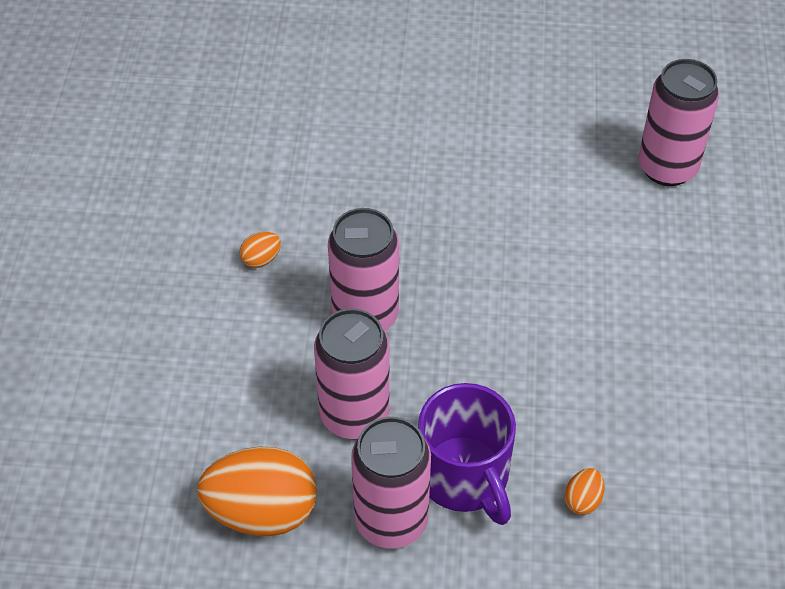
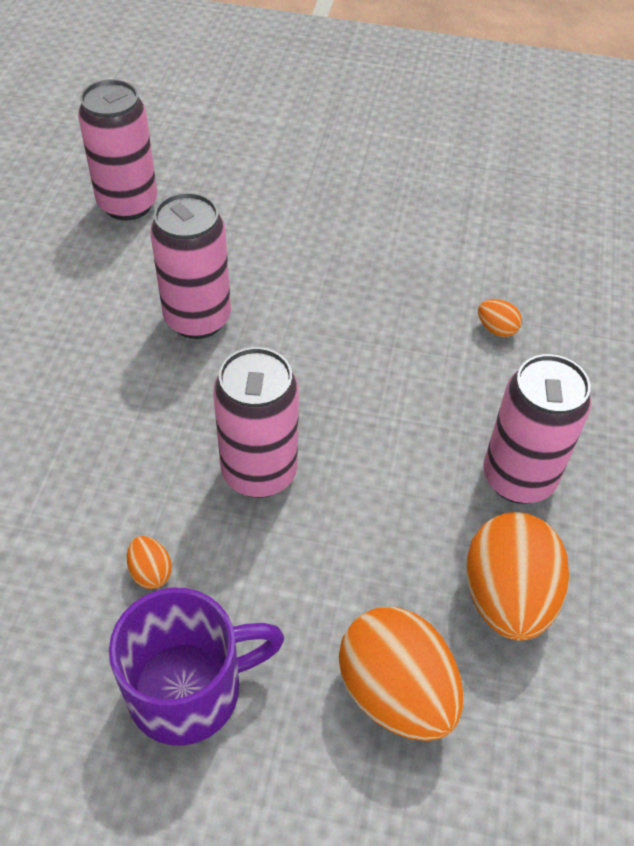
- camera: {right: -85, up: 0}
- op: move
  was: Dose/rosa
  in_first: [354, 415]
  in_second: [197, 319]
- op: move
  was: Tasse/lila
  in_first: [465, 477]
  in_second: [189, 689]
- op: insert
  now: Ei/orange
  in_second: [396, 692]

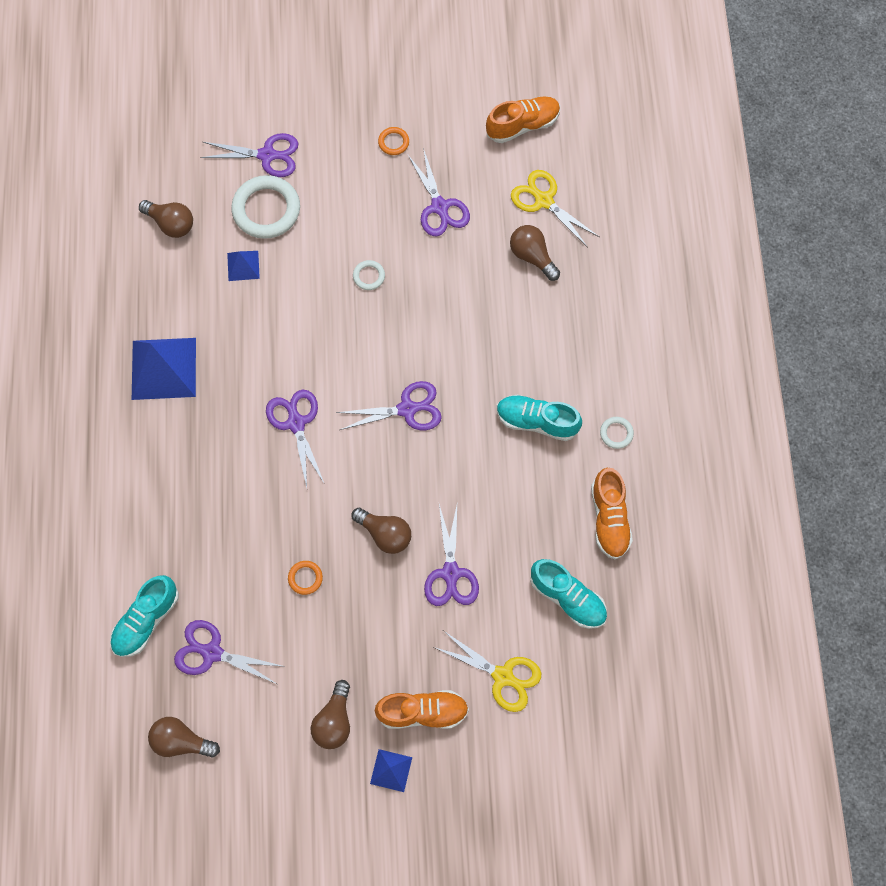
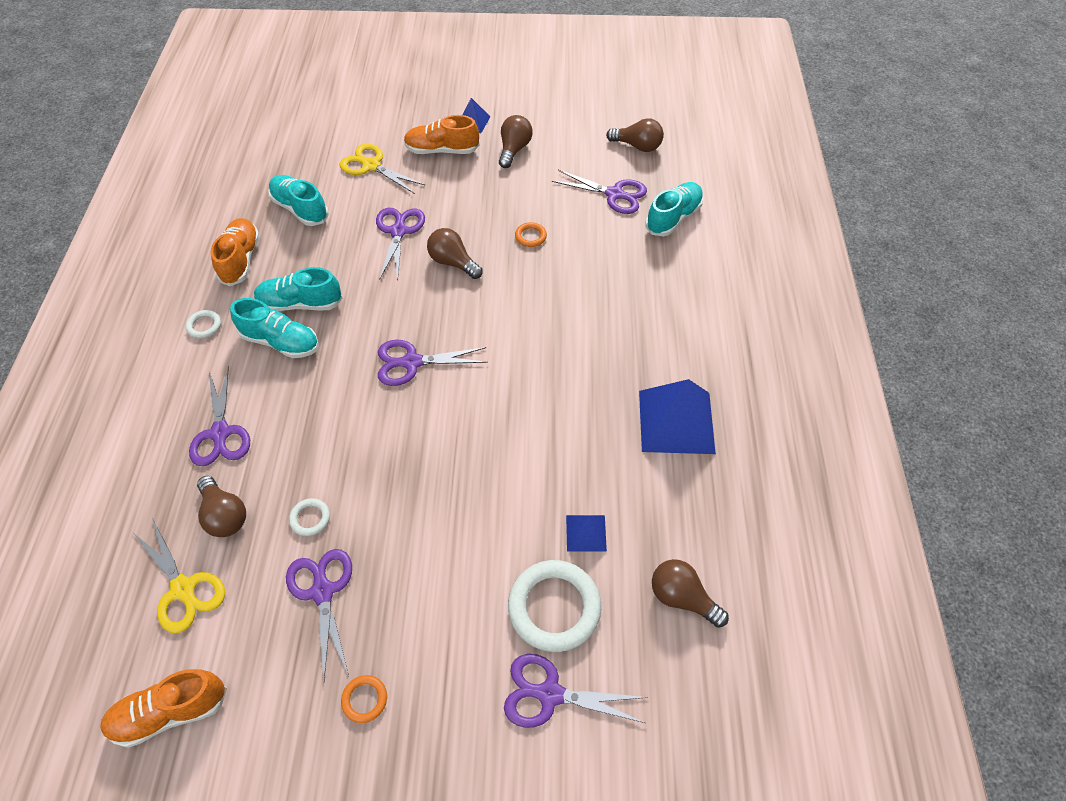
- camera: {right: -175, up: -15}
- op: move
  was: Ring/weiß
  in_first: [369, 276]
  in_second: [310, 518]
- op: move
  was: Schere/lila
  in_first: [296, 423]
  in_second: [220, 433]
- op: insert
  now: Schuh/türkis
  in_second: [300, 304]

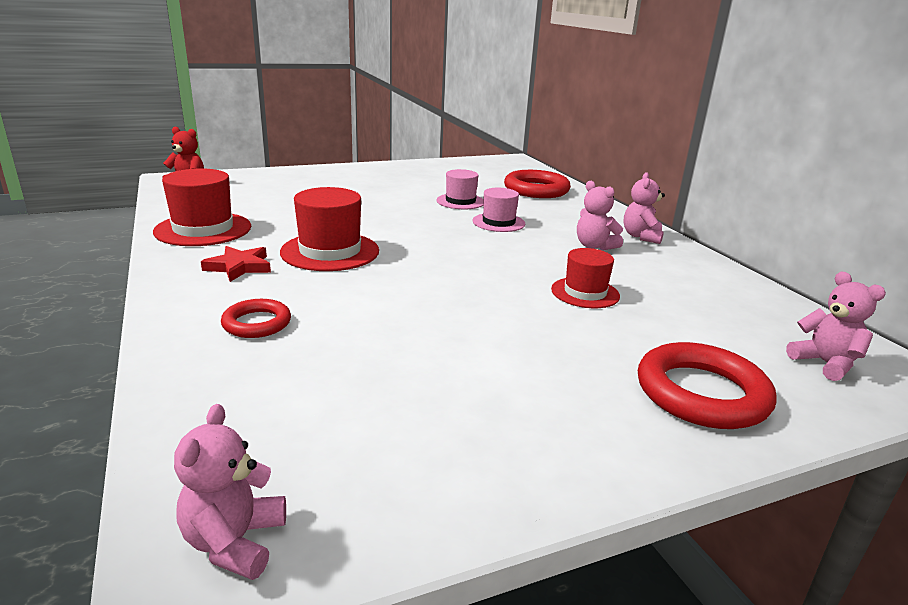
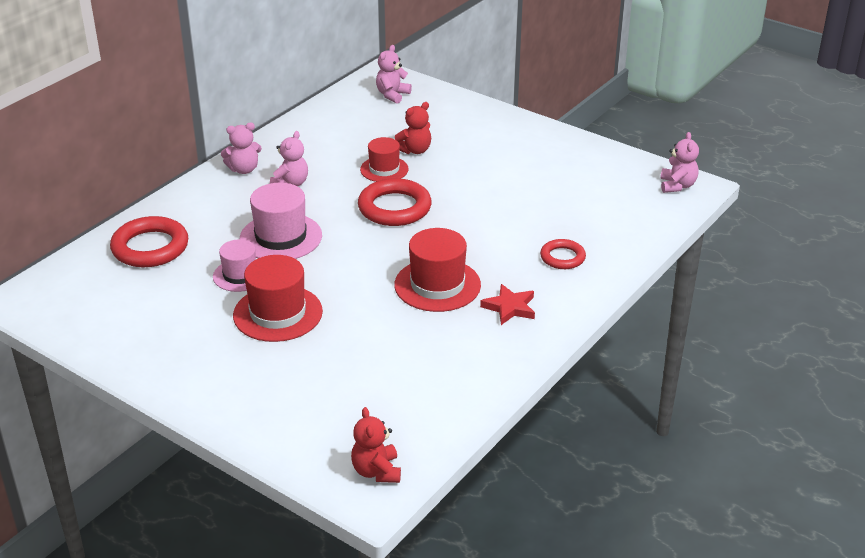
- camera: {right: -120, up: 10}
- op: move
  was: Hut/rot
  in_first: [203, 229]
  in_second: [278, 313]
- op: resize
  was: Hut/rosa
  in_first: [498, 222]
  in_second: [281, 237]
  ratio: 1.58
- op: move
  was: Ring/rot
  in_first: [701, 393]
  in_second: [394, 208]
- op: rotate
  was: Teddybär/rosa
  in_first: [234, 542]
  in_second: [677, 186]
  clockwise: -60
- op: insert
  now: Teddybär/rot
  in_second: [414, 150]

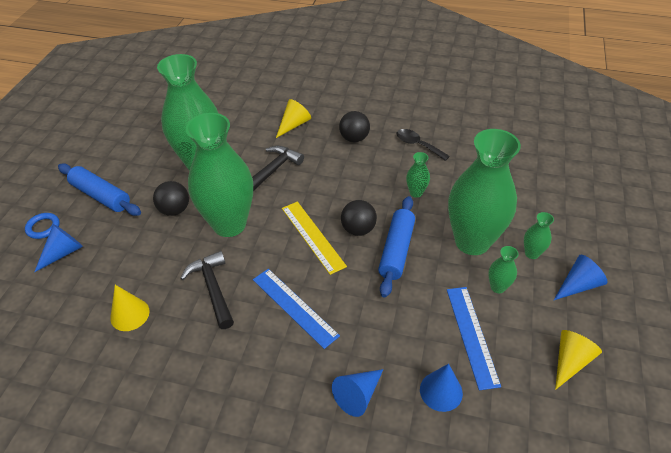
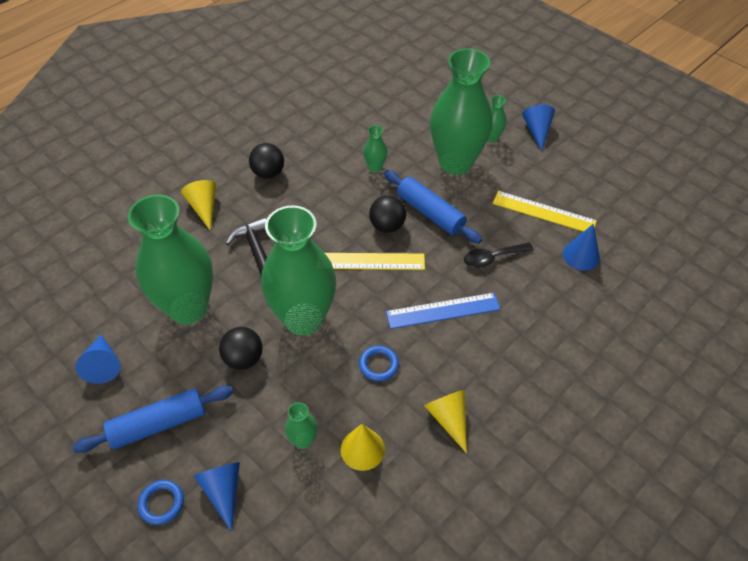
- camera: {right: -60, up: 5}
- op: move
  was: Löffel/schwarz
  in_first: [417, 145]
  in_second: [492, 258]
- op: move
  was: Vase/grün
  in_first: [497, 287]
  in_second: [303, 440]
- op: replace
  was: Hammer/schwarz
  now: Ring/blau
  in_first: [213, 288]
  in_second: [378, 365]
- op: recolor
  was: Lineal/blau
  now: Lineal/gelb
  in_first: [472, 335]
  in_second: [544, 212]
- op: move
  was: Kegel/gelb
  in_first: [570, 361]
  in_second: [448, 418]
- op: move
  was: Kegel/blau
  in_first: [358, 395]
  in_second: [103, 365]

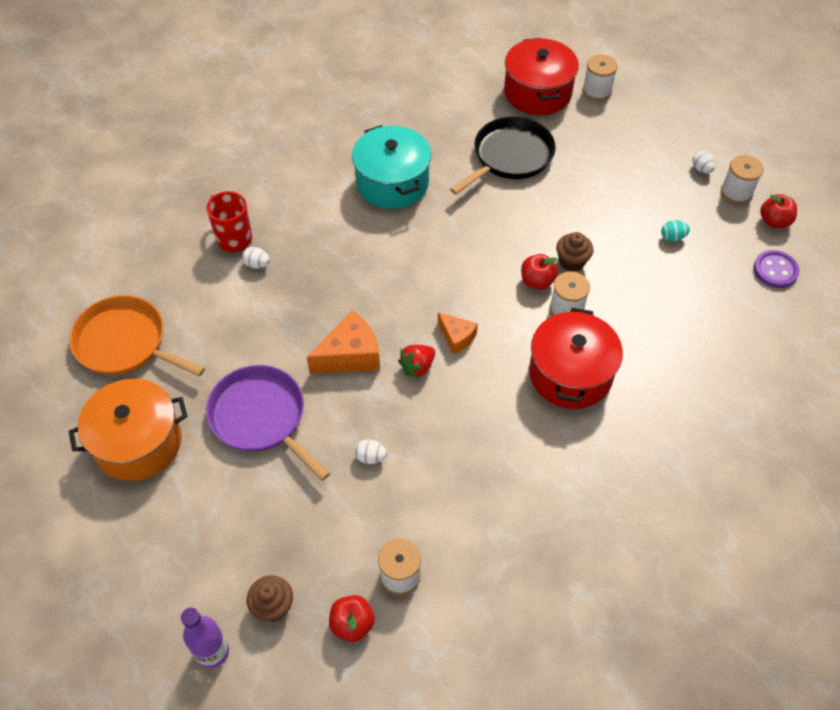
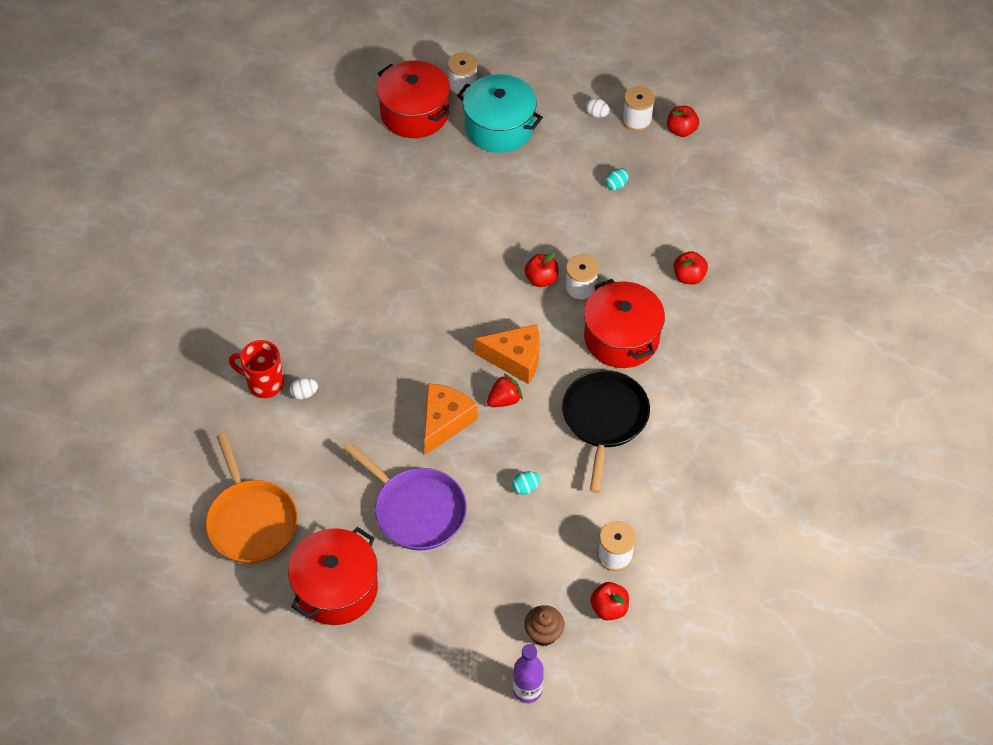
- camera: {right: -35, up: 0}
- op: move
  was: Pfanne/schwarz
  in_first: [510, 156]
  in_second: [604, 419]
- op: move
  was: Kochtopf/türkis
  in_first: [392, 182]
  in_second: [499, 127]
- op: delete
  was: Muffin/braun
  in_first: [572, 261]
- op: delete
  was: Knopf/lila
  in_first: [775, 270]
- op: rotate
  was: Pfanne/orange
  in_first: [125, 343]
  in_second: [251, 521]
  clockwise: -105
- op: resize
  was: Käse/orange
  in_first: [456, 337]
  in_second: [515, 359]
  ratio: 1.66
- op: rotate
  was: Erdbeere/rot
  in_first: [417, 367]
  in_second: [504, 400]
  clockwise: -135
- op: rotate
  was: Pfanne/lila
  in_first: [261, 417]
  in_second: [416, 510]
  clockwise: -150
- op: recolor
  was: Kochtopf/orange
  now: Kochtopf/rot
  in_first: [138, 443]
  in_second: [336, 588]
- op: recolor
  was: Ei/weiß
  now: Ei/türkis
  in_first: [370, 457]
  in_second: [525, 488]
- op: insert
  now: Apfel/rot
  in_second: [689, 277]

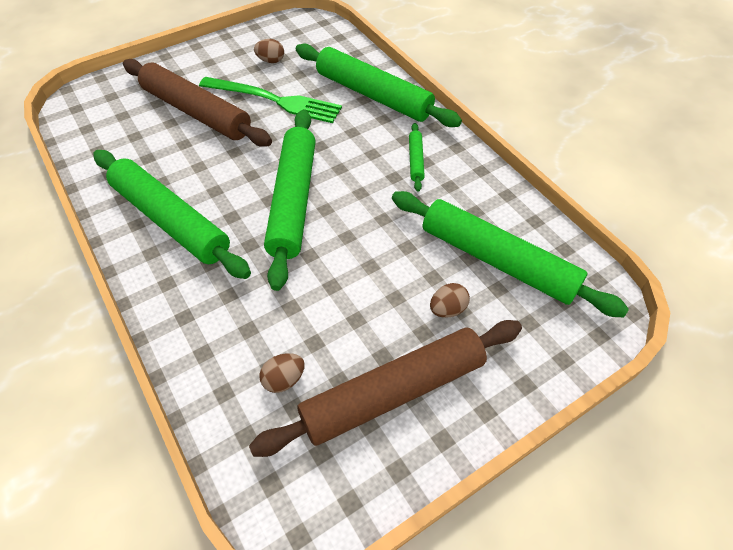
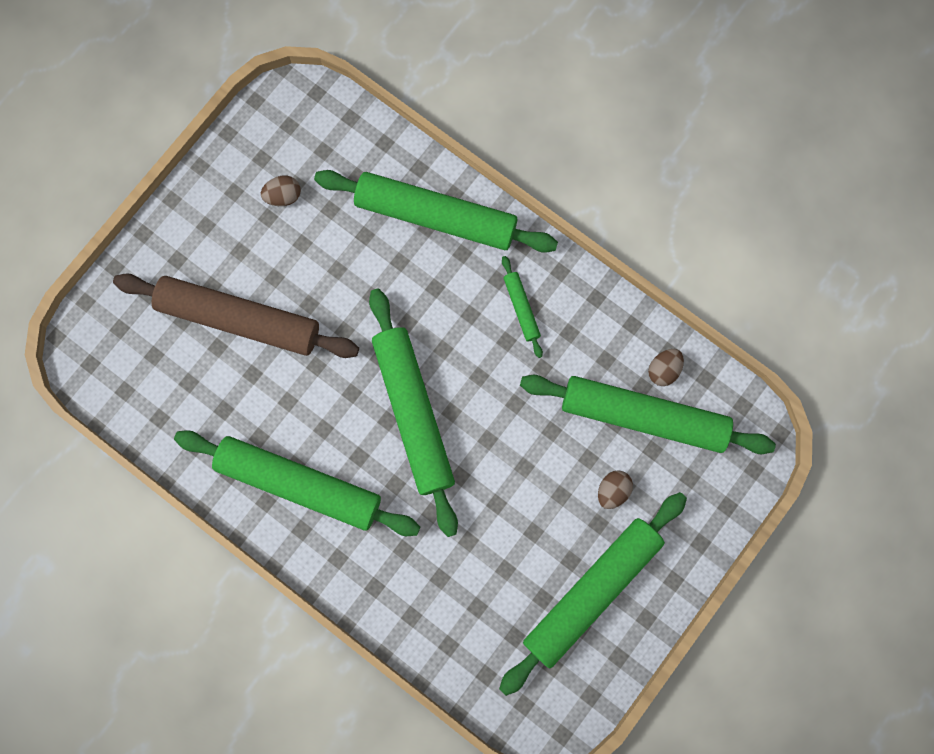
- camera: {right: -20, up: 25}
- op: delete
  was: Gabel/grün
  in_first: [274, 100]
- op: recolor
  was: Nudelholz/braun
  now: Nudelholz/grün
  in_first: [393, 392]
  in_second: [592, 592]
- op: move
  was: Ei/braun
  in_first: [284, 379]
  in_second: [663, 370]

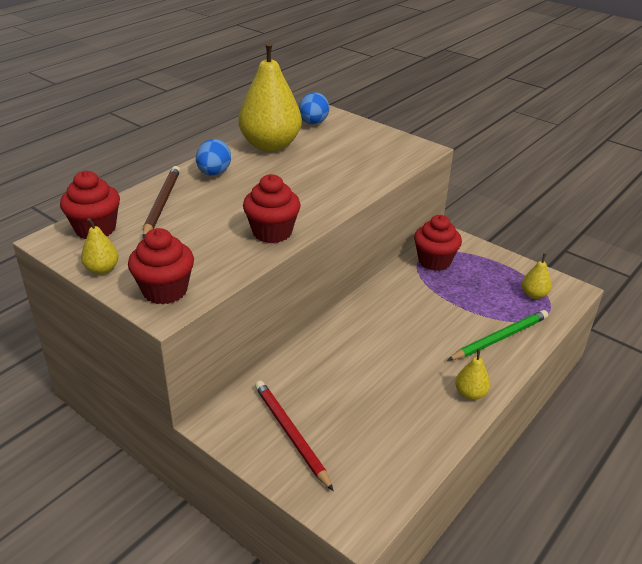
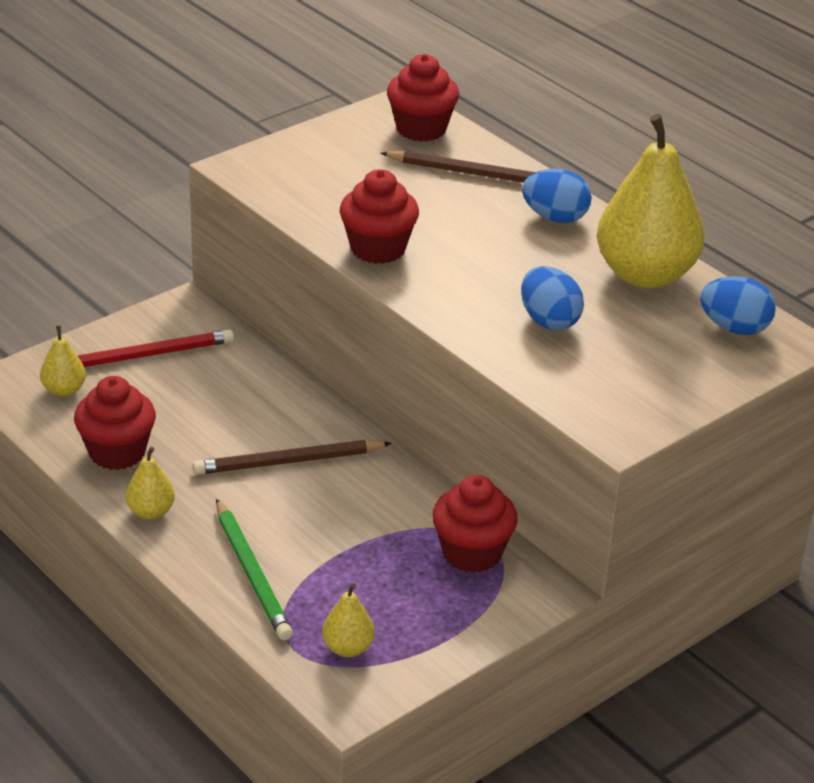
- camera: {right: 100, up: 0}
- op: move
  was: Birne/gelb
  in_first: [102, 269]
  in_second: [64, 390]
- op: move
  was: Muffin/rot
  in_first: [165, 290]
  in_second: [117, 452]
- op: insert
  now: Ei/blau
  in_second: [549, 321]
- op: insert
  now: Bleistift/braun
  in_second: [289, 462]

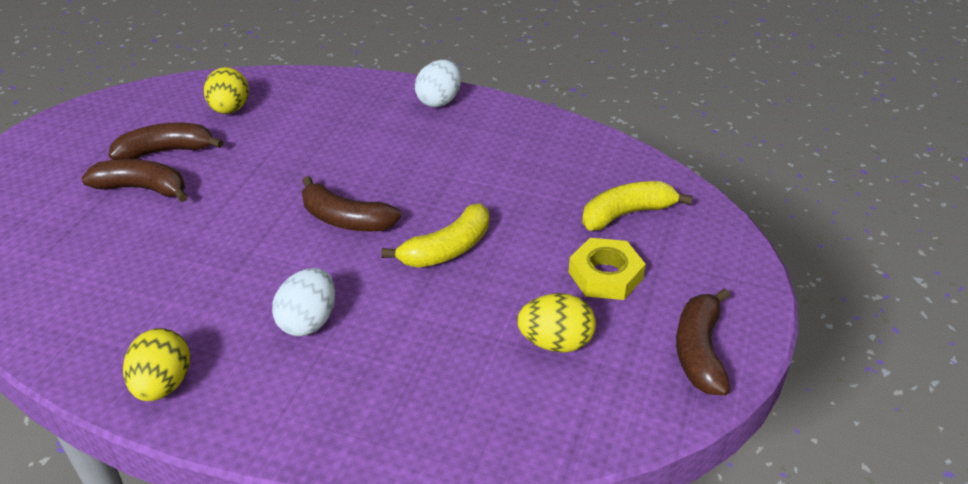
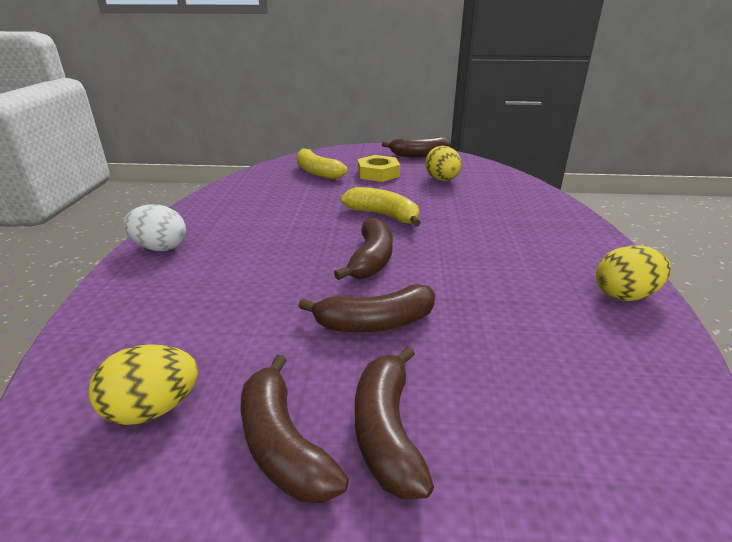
- camera: {right: -105, up: -10}
- op: delete
  was: Ei/weiß
  in_first: [308, 321]
- op: insert
  now: Banane/braun
  in_second: [375, 323]

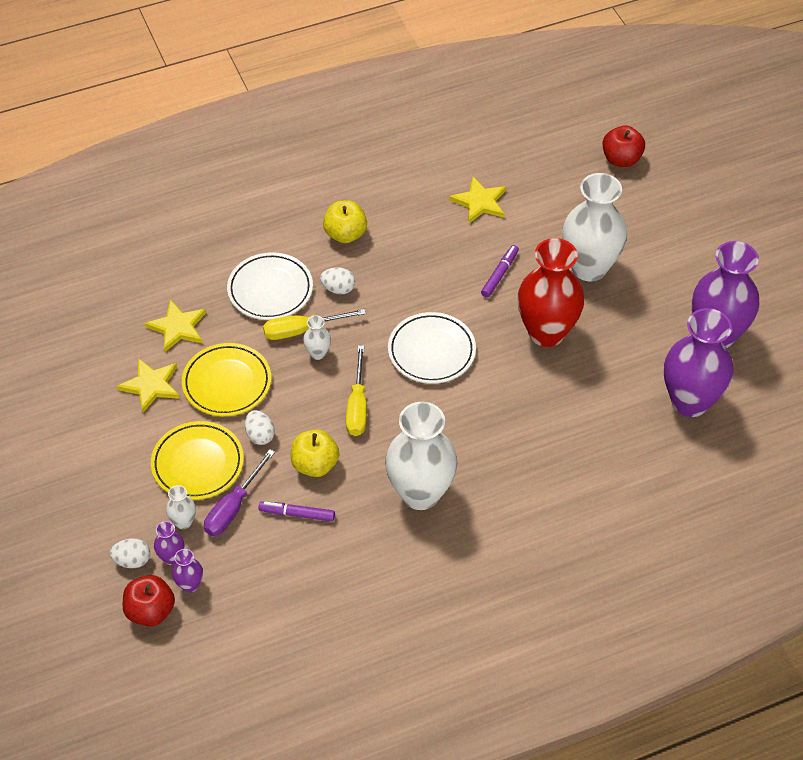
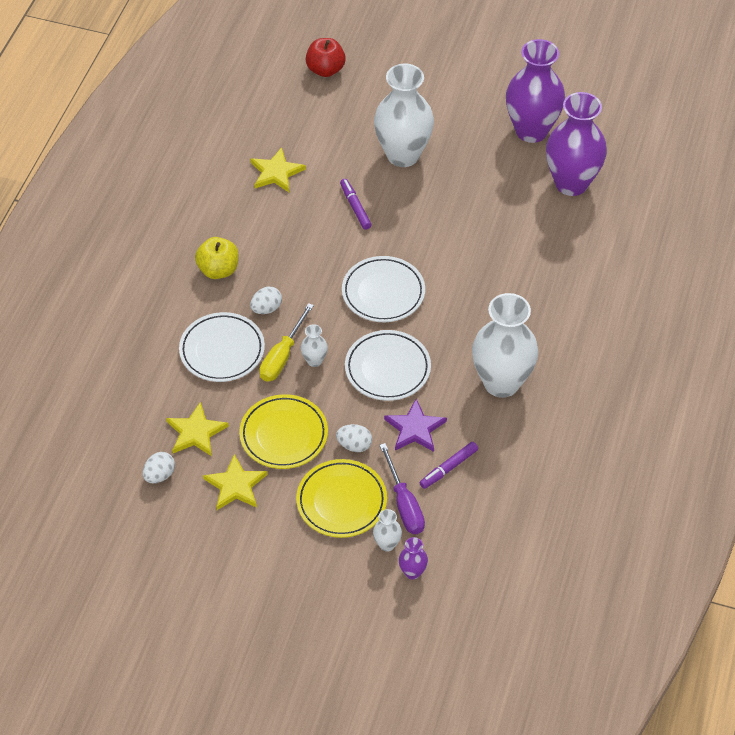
- camera: {right: -50, up: 0}
- op: delete
  was: Vase/rot
  in_first: [546, 332]
- op: replace
  was: Schraubenzieher/gelb
  now: Teller/weiß
  in_first: [357, 406]
  in_second: [387, 368]
- op: replace
  was: Apfel/gelb
  now: Stern/lila
  in_first: [315, 464]
  in_second: [415, 428]
- op: move
  was: Ei/weiß
  in_first: [132, 560]
  in_second: [159, 475]
- op: delete
  was: Vase/lila
  in_first: [190, 585]
- op: delete
  was: Apfel/rot
  in_first: [150, 611]

